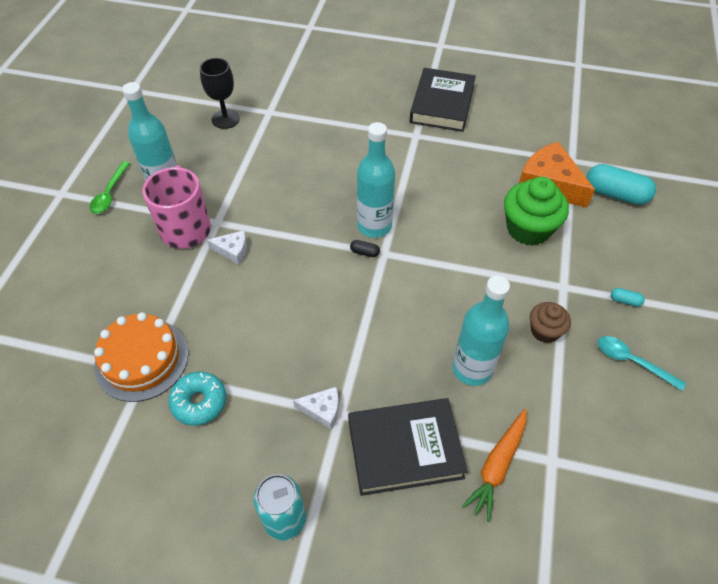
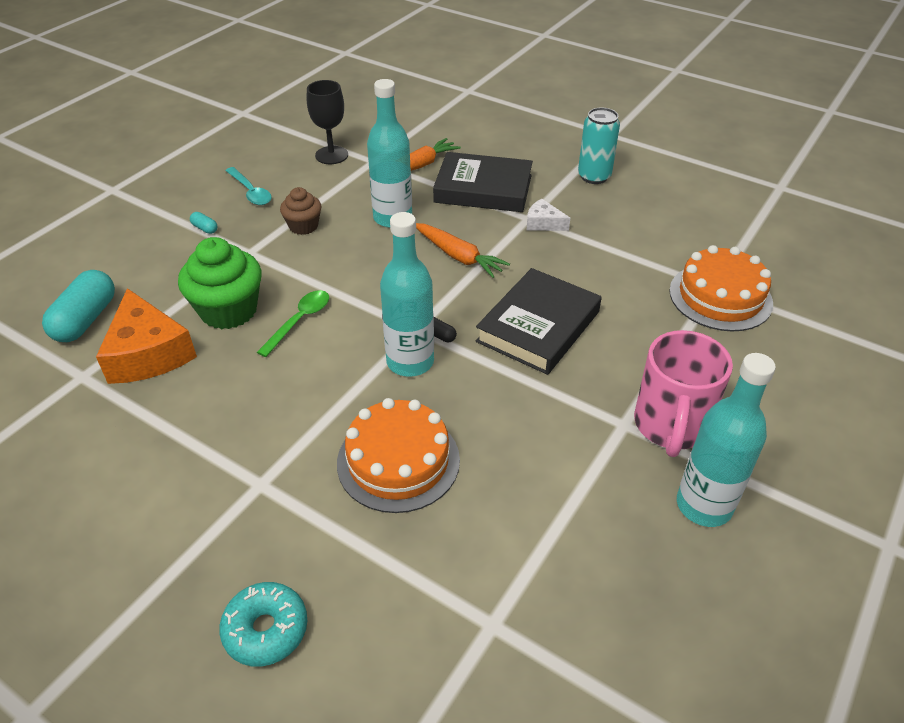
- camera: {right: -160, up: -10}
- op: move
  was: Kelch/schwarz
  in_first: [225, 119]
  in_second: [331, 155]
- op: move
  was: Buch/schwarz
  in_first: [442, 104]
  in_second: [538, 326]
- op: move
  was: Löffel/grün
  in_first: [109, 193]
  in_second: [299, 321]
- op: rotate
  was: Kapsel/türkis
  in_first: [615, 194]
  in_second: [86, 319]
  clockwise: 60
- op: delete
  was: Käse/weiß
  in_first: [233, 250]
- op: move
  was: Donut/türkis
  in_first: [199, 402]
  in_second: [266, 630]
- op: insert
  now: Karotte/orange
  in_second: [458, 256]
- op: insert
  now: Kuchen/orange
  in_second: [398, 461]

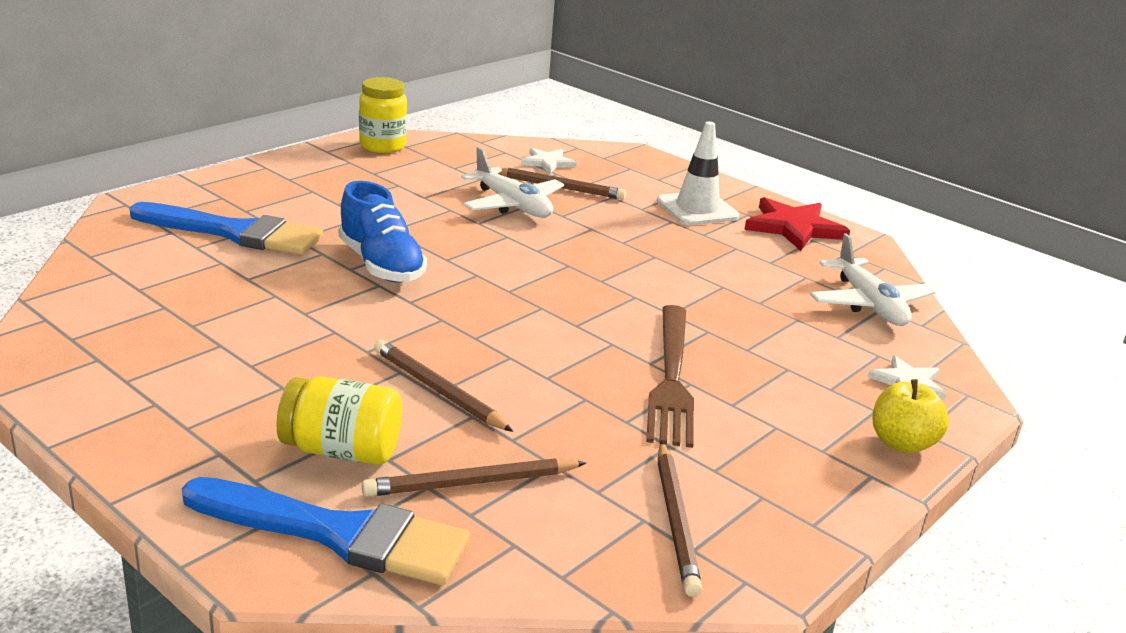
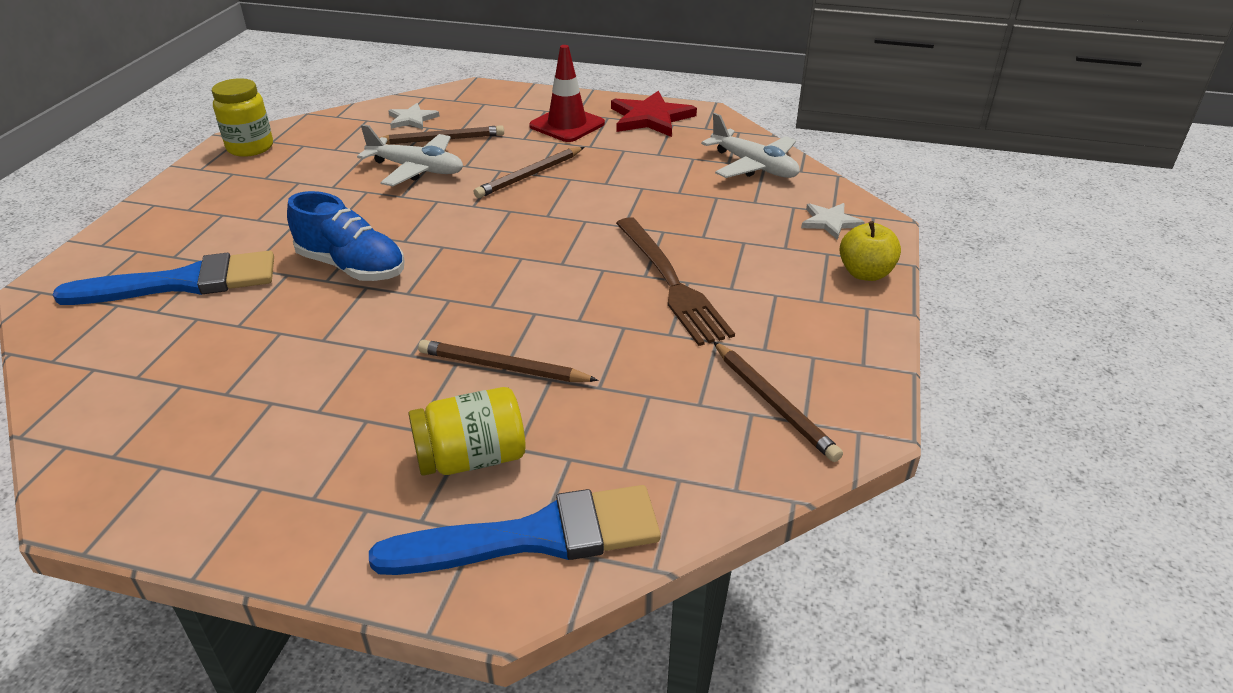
- camera: {right: -25, up: 10}
- op: recolor
  was: Leitkegel/weiß
  now: Leitkegel/rot
  in_first: [697, 209]
  in_second: [567, 125]
- op: move
  was: Bleistift/braun
  in_first: [471, 483]
  in_second: [529, 175]

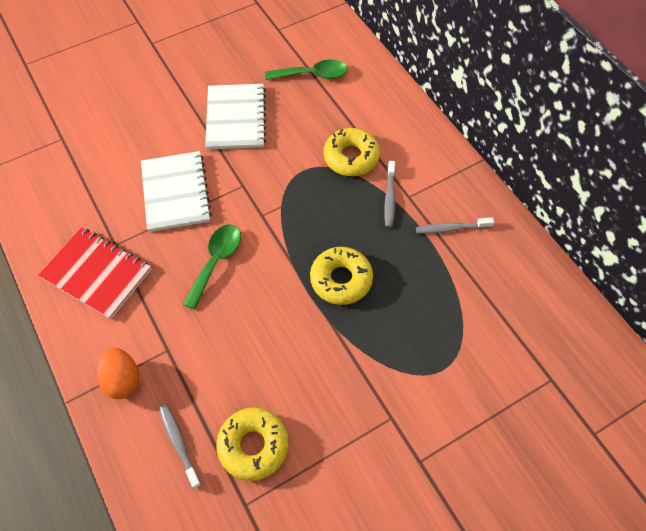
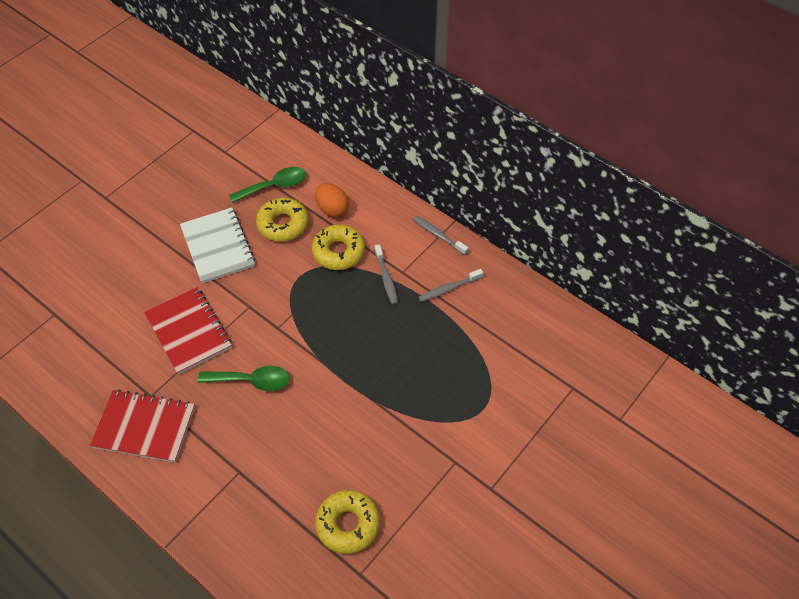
- camera: {right: -20, up: -5}
- op: recolor
  was: Notizbuch/weiß
  now: Notizbuch/rot
  in_first: [175, 192]
  in_second: [188, 331]
- op: rotate
  was: Löffel/grün
  in_first: [216, 261]
  in_second: [252, 381]
  clockwise: 90
- op: move
  was: Donut/gelb
  in_first: [341, 279]
  in_second: [283, 224]
- op: move
  was: Ei/orange
  in_first: [123, 380]
  in_second: [332, 209]
- op: move
  was: Zahnbürste/grau
  in_first: [179, 443]
  in_second: [438, 235]

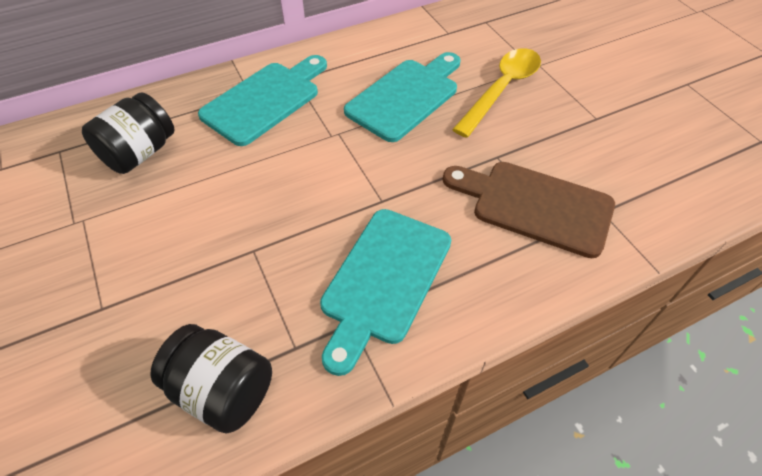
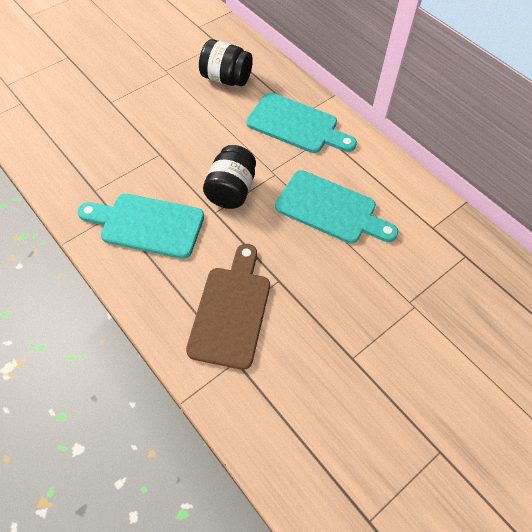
- camera: {right: 75, up: 5}
- op: delete
  was: Löffel/gelb
  in_first: [502, 89]
- op: move
  was: Einmachglas/schwarz
  in_first: [223, 390]
  in_second: [231, 190]

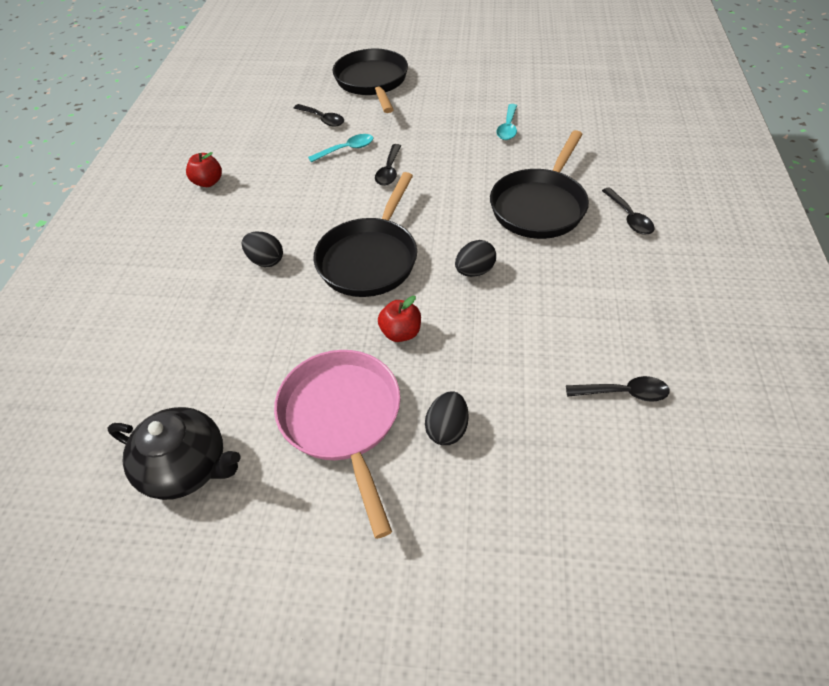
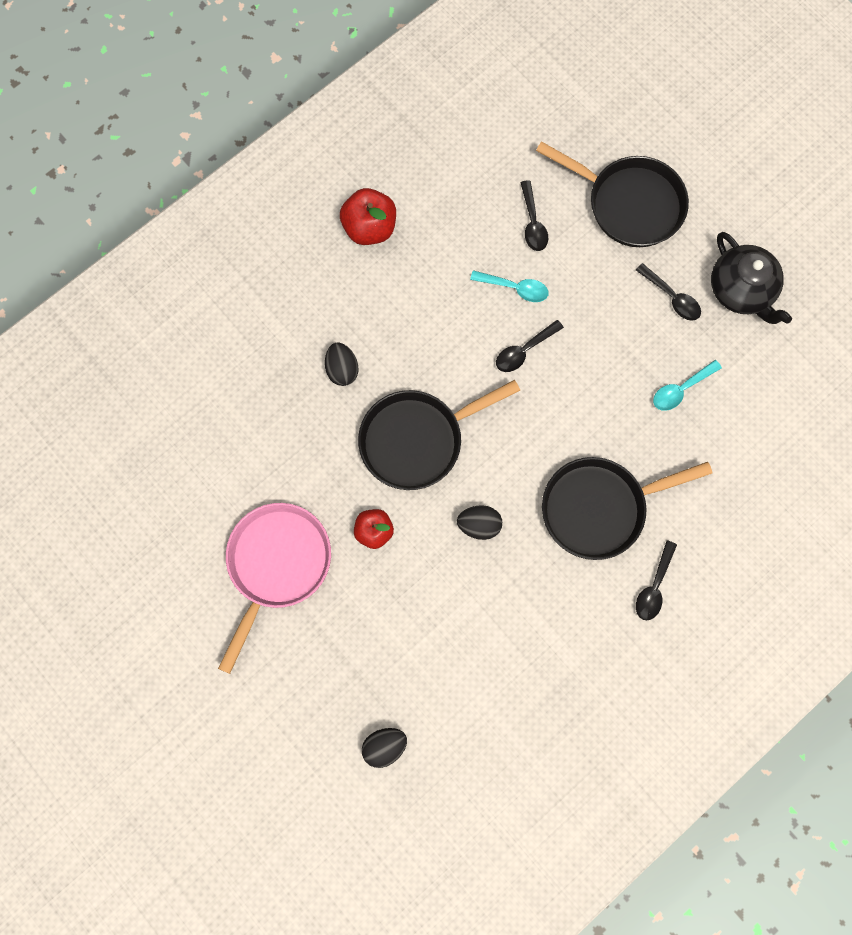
- camera: {right: 40, up: 25}
- op: rotate
  was: Pfanne/schwarz
  in_first: [372, 82]
  in_second: [629, 204]
  clockwise: 90
- op: resize
  was: Apfel/rot
  in_first: [208, 182]
  in_second: [369, 228]
  ratio: 1.51
- op: move
  was: Löffel/schwarz
  in_first: [623, 393]
  in_second: [672, 297]
- op: move
  was: Ei/schwarz
  in_first: [447, 429]
  in_second: [384, 746]
- op: move
  was: Teekanne/schwarz
  in_first: [187, 466]
  in_second: [741, 290]

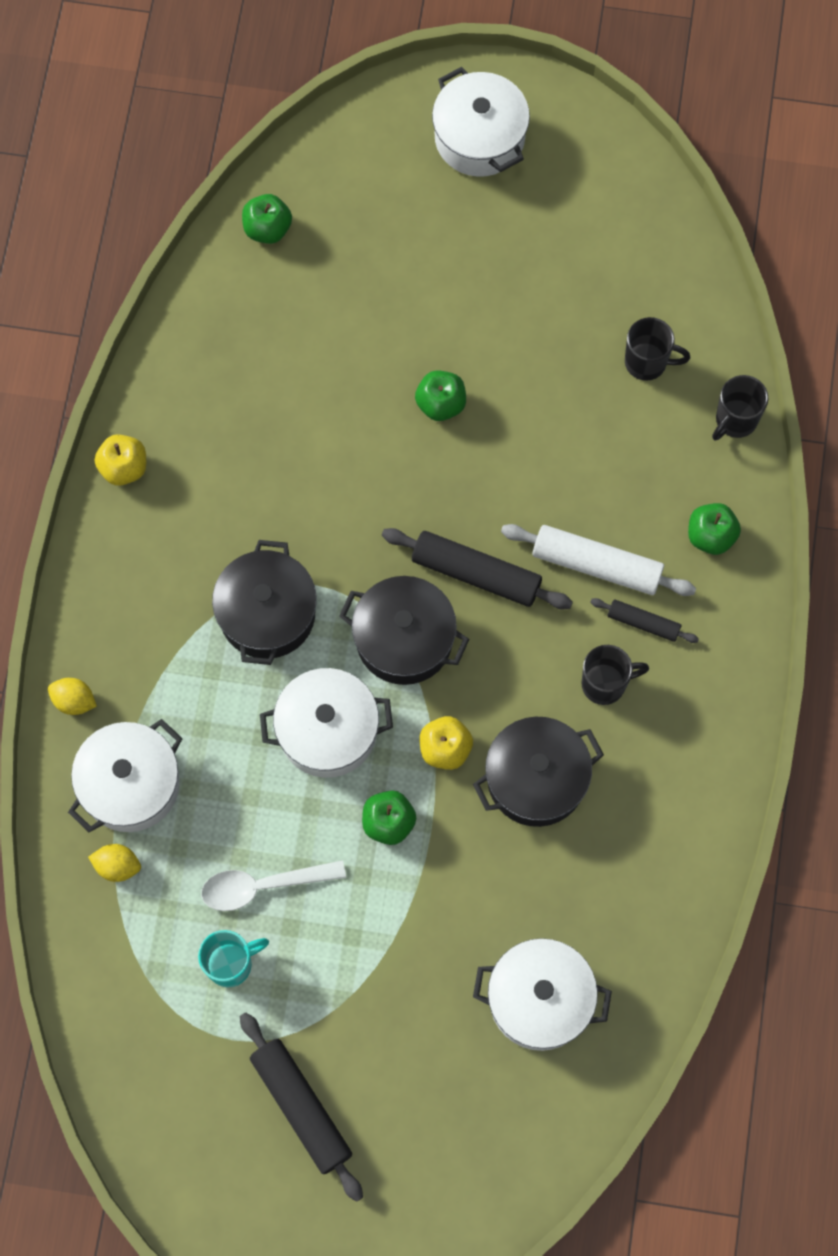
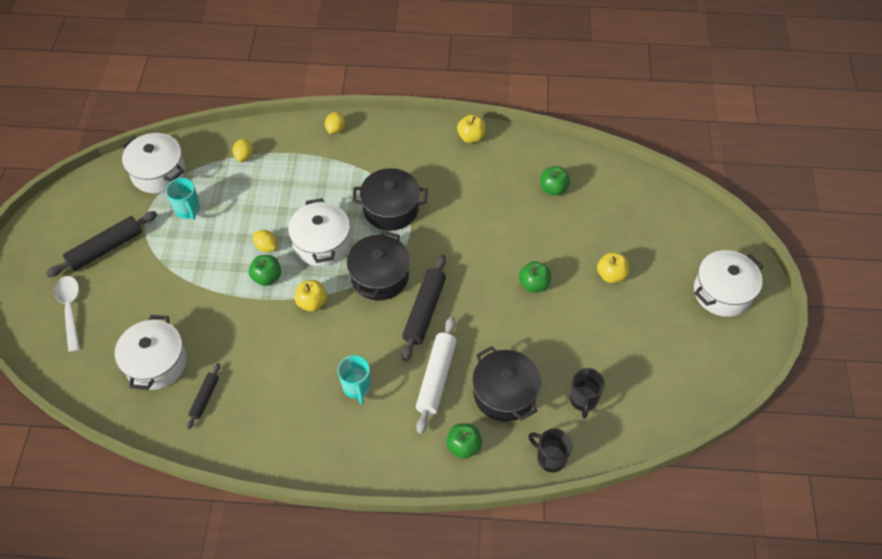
- camera: {right: 85, up: -15}
- op: move
  was: Apfel/grün
  in_first: [267, 229]
  in_second: [553, 188]
- op: move
  was: Nudelholz/schwarz
  in_first: [643, 623]
  in_second: [205, 398]
- op: recolor
  was: Tasse/schwarz
  now: Tasse/türkis
  in_first: [605, 684]
  in_second: [356, 387]
- op: move
  was: Kochtopf/schwarz
  in_first: [536, 779]
  in_second: [504, 393]
- op: move
  was: Kochtopf/weiß
  in_first: [130, 784]
  in_second: [158, 172]
- op: move
  was: Löffel/weiß
  in_first: [263, 886]
  in_second: [70, 309]
- op: insert
  now: Zitrone/gelb
  in_second: [266, 246]
- op: insert
  now: Apfel/gelb
  in_second: [611, 275]

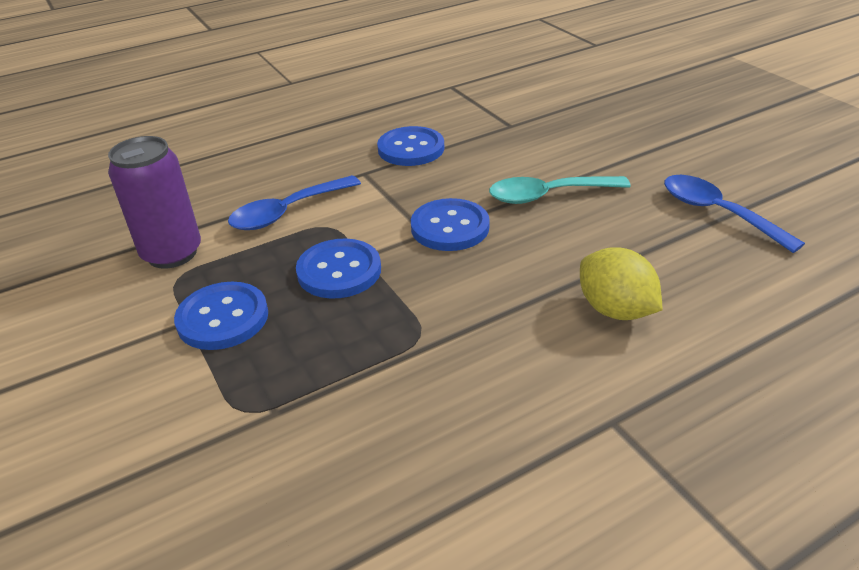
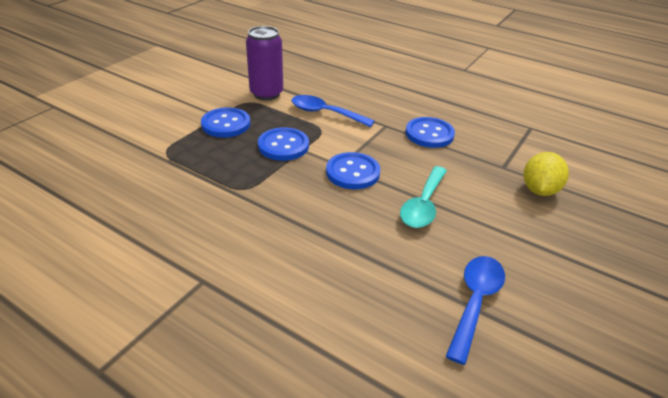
- camera: {right: 60, up: 0}
- op: rotate
  was: Löffel/türkis
  in_first: [548, 195]
  in_second: [423, 205]
  clockwise: -120
- op: move
  was: Zitrone/gelb
  in_first: [615, 310]
  in_second: [539, 190]

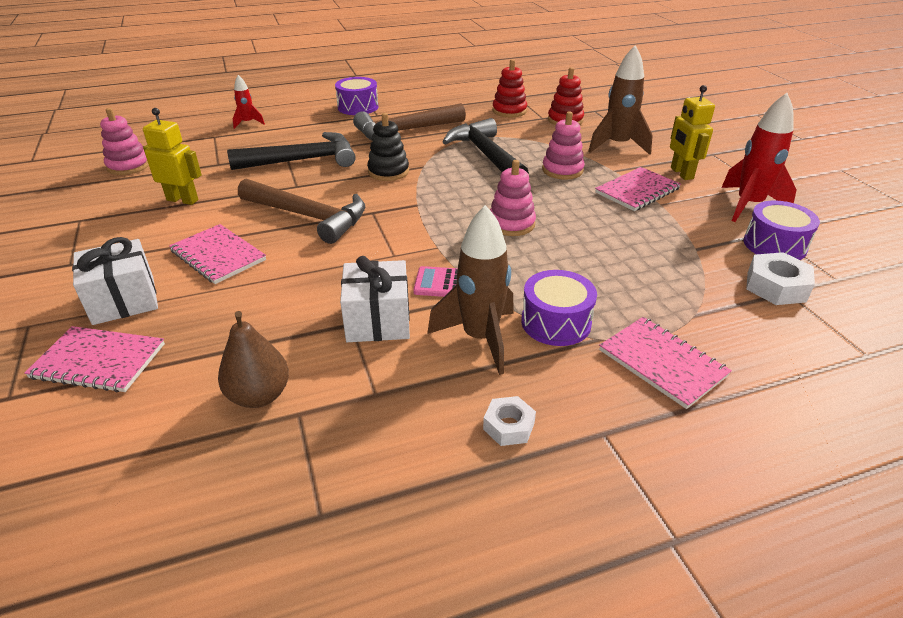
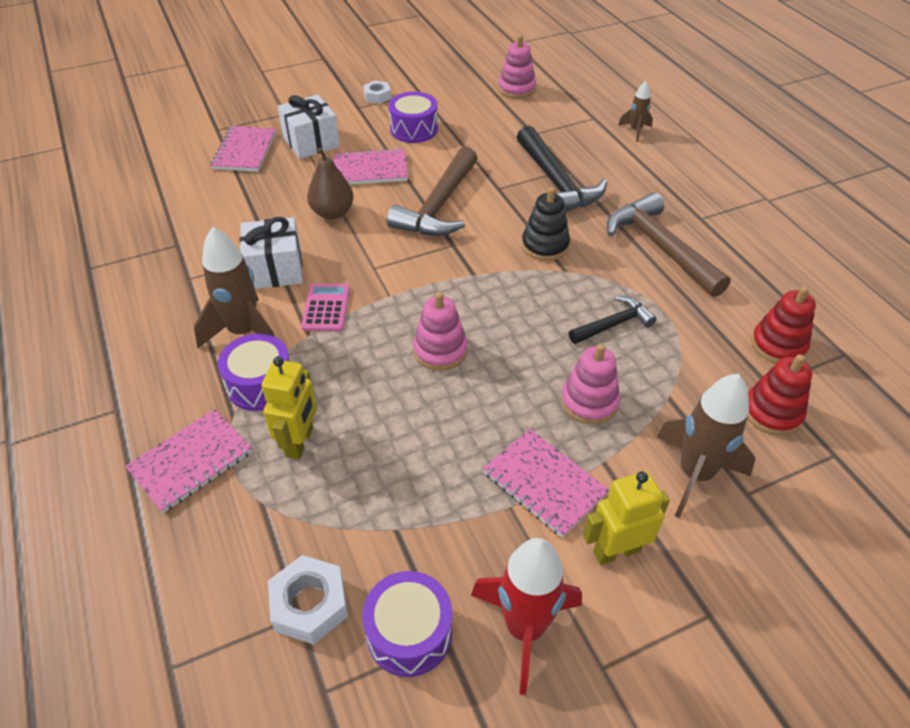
- camera: {right: 85, up: 10}
- op: recolor
  was: Rakete/rot
  now: Rakete/braun
  in_first: [248, 123]
  in_second: [635, 131]
- op: move
  was: Trommel/lila
  in_first: [358, 107]
  in_second: [414, 129]
- op: move
  was: Roboter/gelb
  in_first: [182, 200]
  in_second: [300, 442]
- op: resize
  was: Hammer/schwarz
  in_first: [486, 155]
  in_second: [613, 324]
  ratio: 0.56
- op: rotate
  was: Notizbuch/rosa
  in_first: [218, 255]
  in_second: [370, 169]
  clockwise: 45
- op: move
  was: Birne/braun
  in_first: [259, 396]
  in_second: [332, 213]
- op: move
  was: Sechskantmutter/weiß
  in_first: [508, 426]
  in_second: [377, 96]

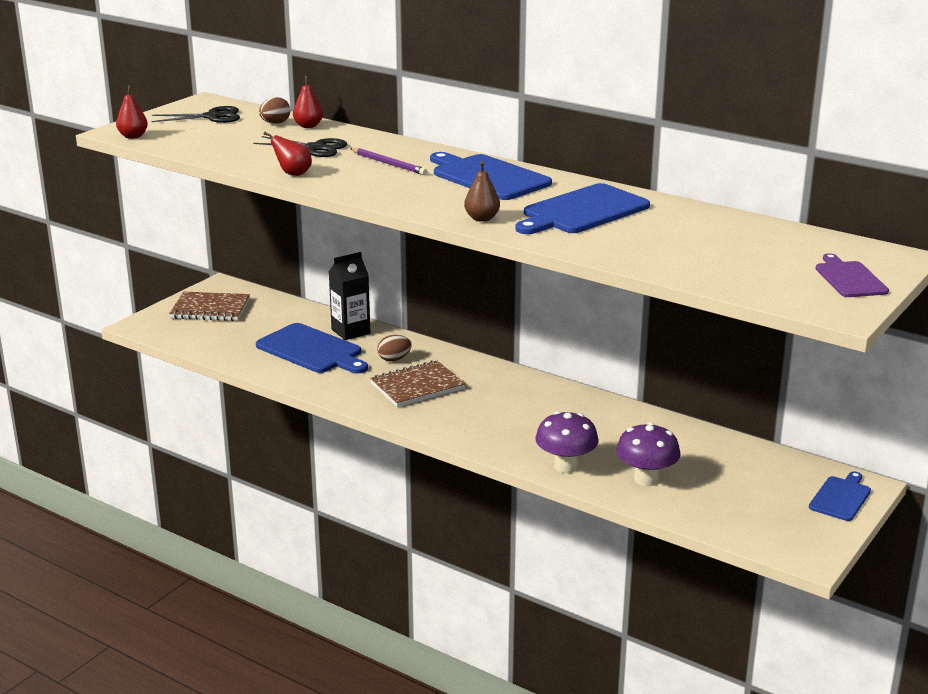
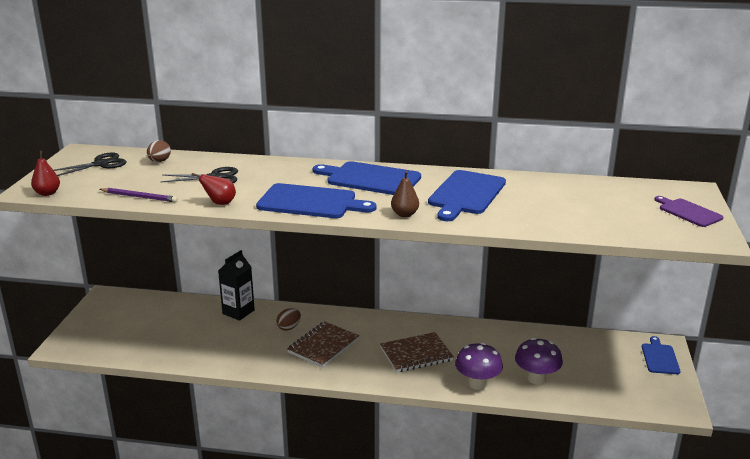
- camera: {right: -25, up: 0}
- op: delete
  was: Birne/rot
  in_first: [308, 126]
- op: move
  was: Bleistift/lila
  in_first: [389, 164]
  in_second: [139, 197]
- op: move
  was: Notizbuch/braun
  in_first: [210, 309]
  in_second: [416, 354]
- op: move
  was: Schneidebrett/blau
  in_first: [312, 350]
  in_second: [311, 202]

